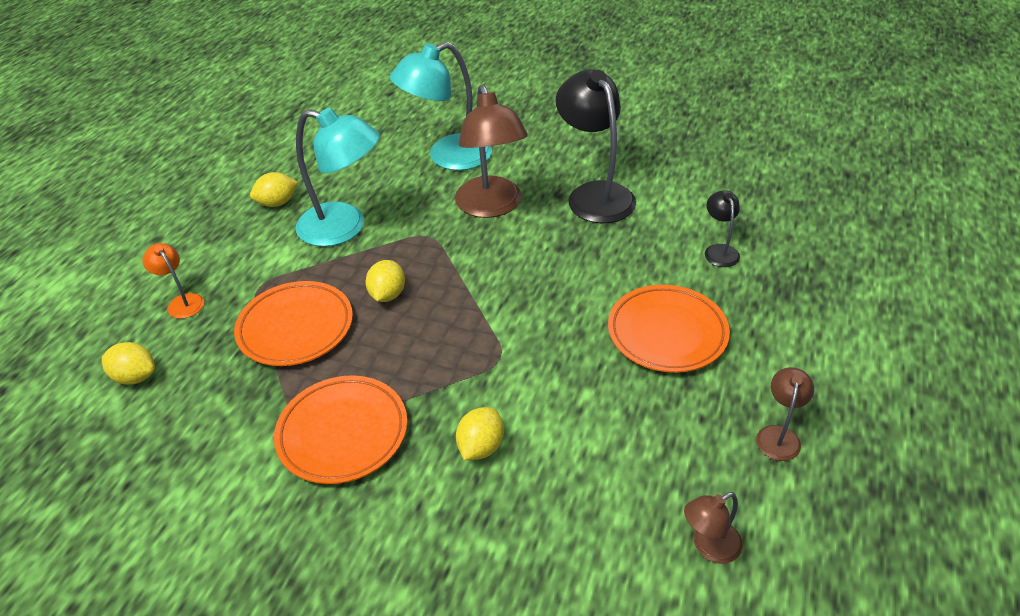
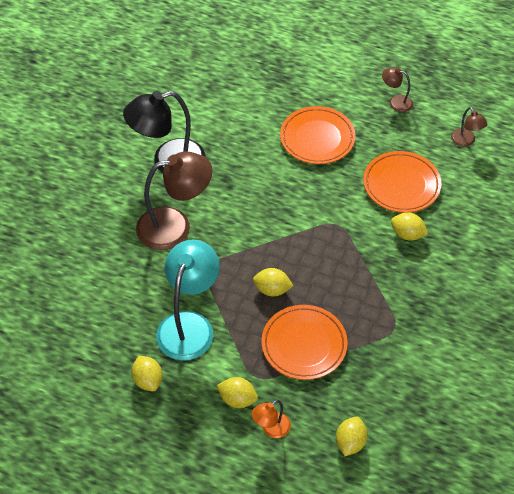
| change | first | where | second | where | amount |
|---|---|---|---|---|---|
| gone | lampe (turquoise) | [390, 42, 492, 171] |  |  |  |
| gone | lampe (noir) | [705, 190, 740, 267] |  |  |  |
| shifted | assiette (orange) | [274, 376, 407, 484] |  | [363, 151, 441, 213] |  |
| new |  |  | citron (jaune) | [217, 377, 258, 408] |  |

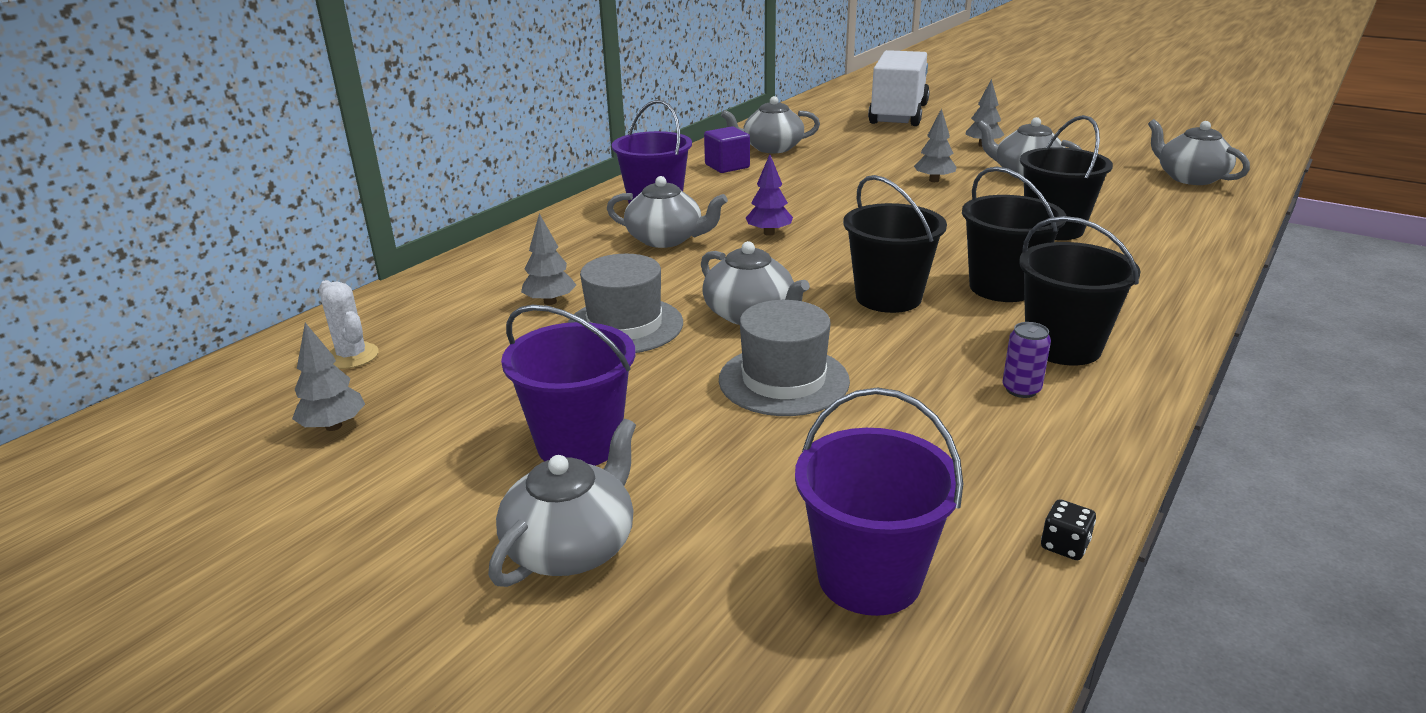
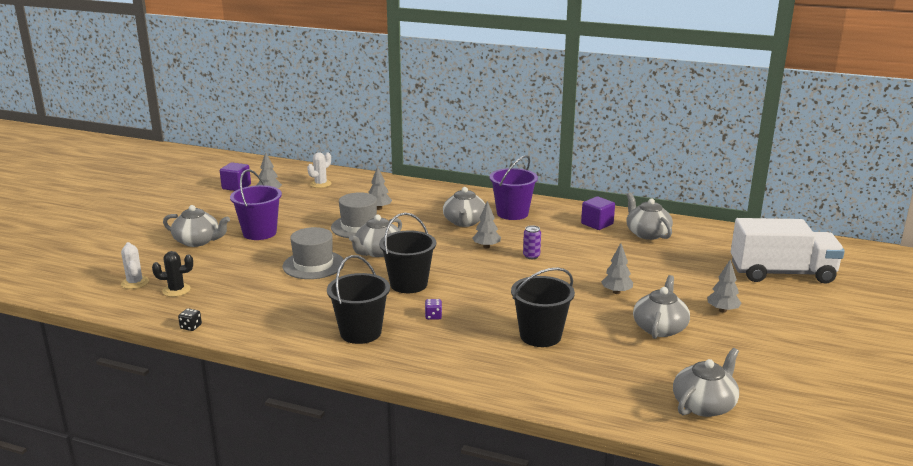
| change | first | where | second | where | amount |
|---|---|---|---|---|---|
| repainted | arbre (violet) | [746, 154, 793, 236] | arbre (gris) | [472, 201, 501, 248] |  |
| swapped | seau (noir) | [962, 166, 1066, 302] | dé (violet) | [425, 299, 442, 320] |  |
| shifted | canette (violet) | [1002, 322, 1051, 398] |  | [523, 225, 541, 259] |  |
| swapped | seau (violet) | [795, 387, 963, 616] | cactus (noir) | [152, 251, 193, 297] |  |
| new |  |  | cube (violet) | [220, 162, 251, 191] |  |
| new |  |  | cactus (blanc) | [121, 242, 149, 289] |  |

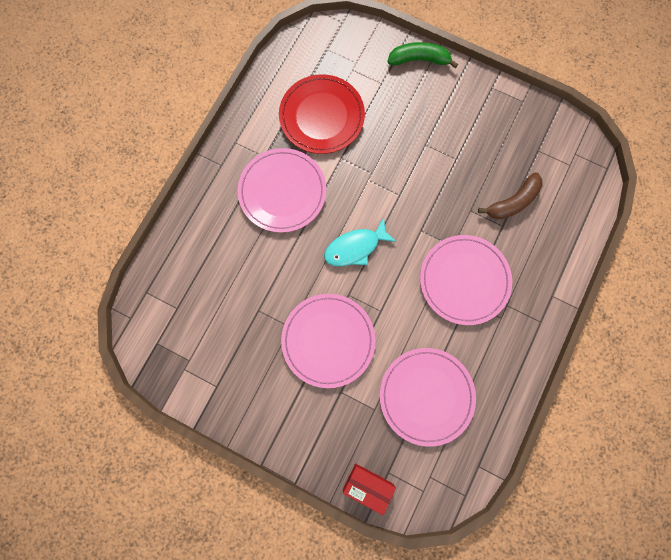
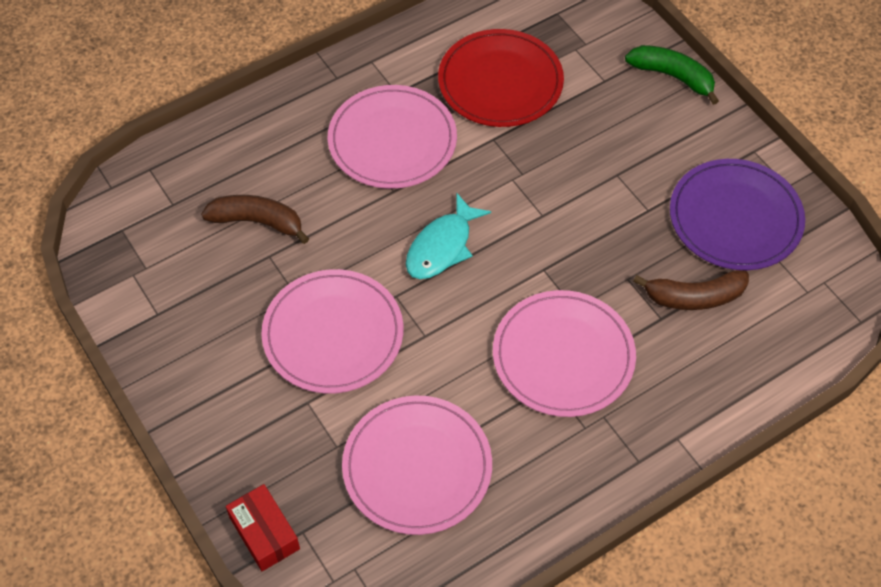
| change | first | where | second | where | amount |
|---|---|---|---|---|---|
| rotated | poisson (turquoise) | [324, 218, 397, 266] |  | [406, 192, 491, 279] | 60 degrees counterclockwise |
| new |  |  | assiette (violet) | [670, 159, 805, 270] |  |
| new |  |  | banane (marron) | [201, 195, 309, 244] |  |

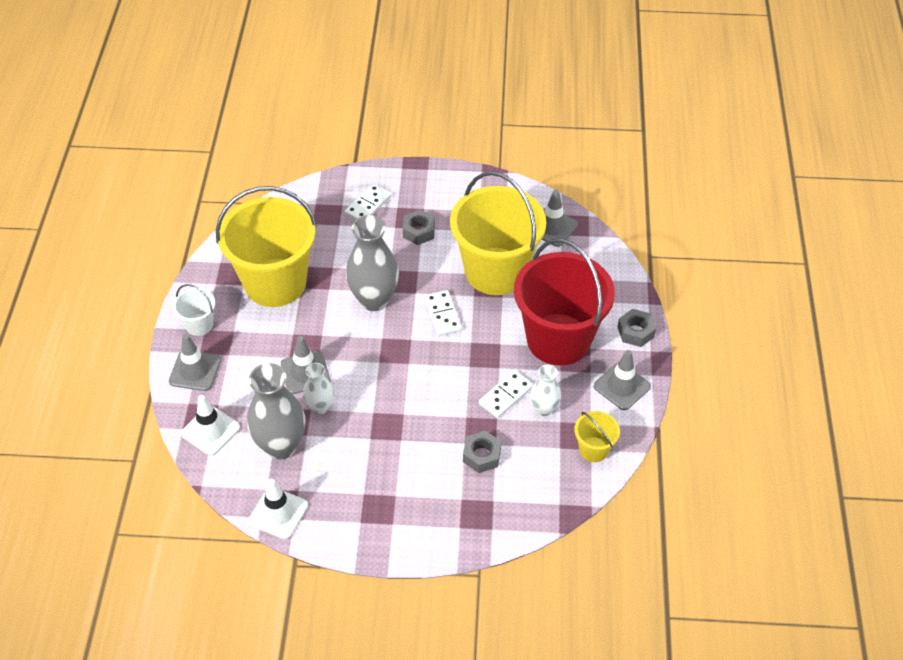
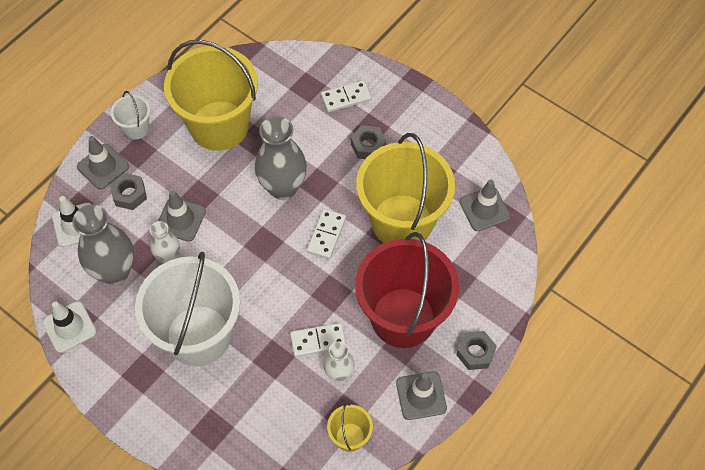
| change | first | where | second | where | amount |
|---|---|---|---|---|---|
| shifted | écrou (gris) | [463, 431, 501, 473] |  | [110, 173, 147, 210] |  |
| new |  |  | seau (blanc) | [135, 252, 240, 366] |  |

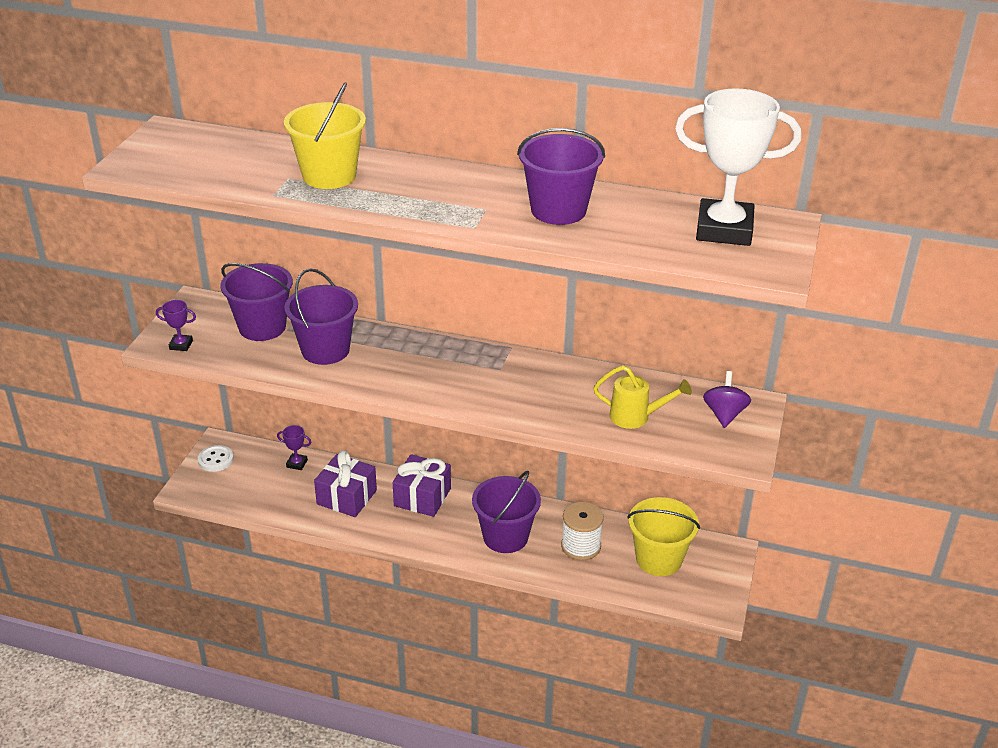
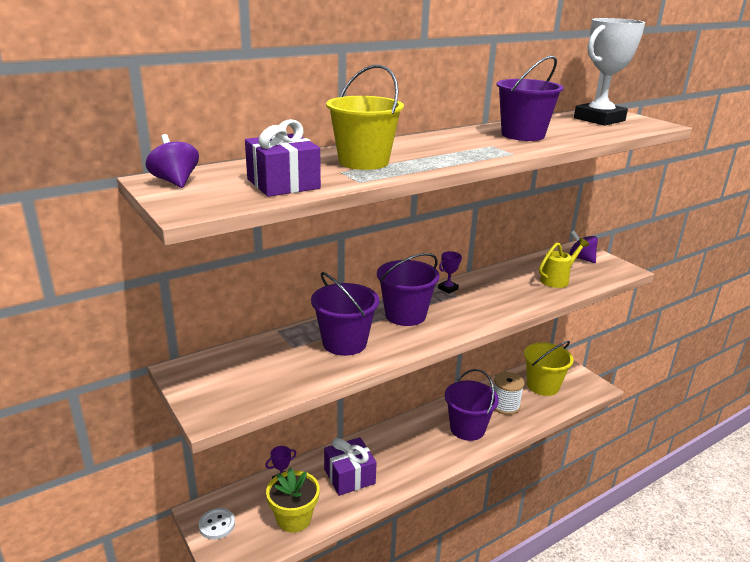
| change | first | where | second | where | amount |
|---|---|---|---|---|---|
| shifted | seau (violet) | [220, 263, 293, 341] |  | [377, 253, 440, 326] |  |
| shifted | trophée (violet) | [156, 300, 196, 351] |  | [438, 251, 462, 294] |  |
| shifted | cadeau (violet) | [393, 454, 451, 517] |  | [245, 119, 321, 197] |  |
| new |  |  | toupie (violet) | [146, 134, 199, 188] |  |
| new |  |  | pot de fleurs (jaune) | [266, 468, 320, 532] |  |

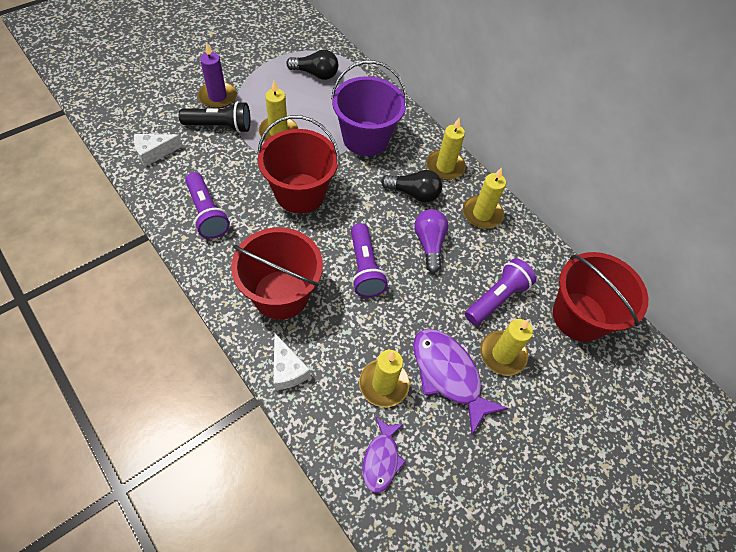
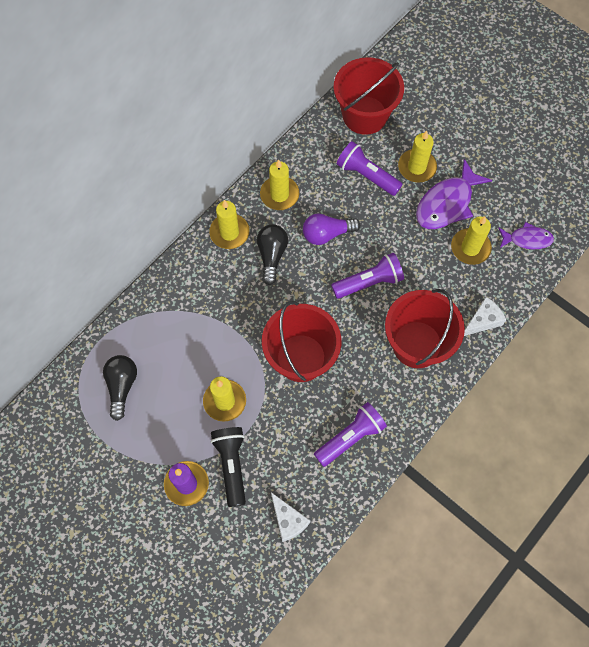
| change | first | where | second | where | amount |
|---|---|---|---|---|---|
| gone | seau (violet) | [331, 60, 407, 156] |  |  |  |

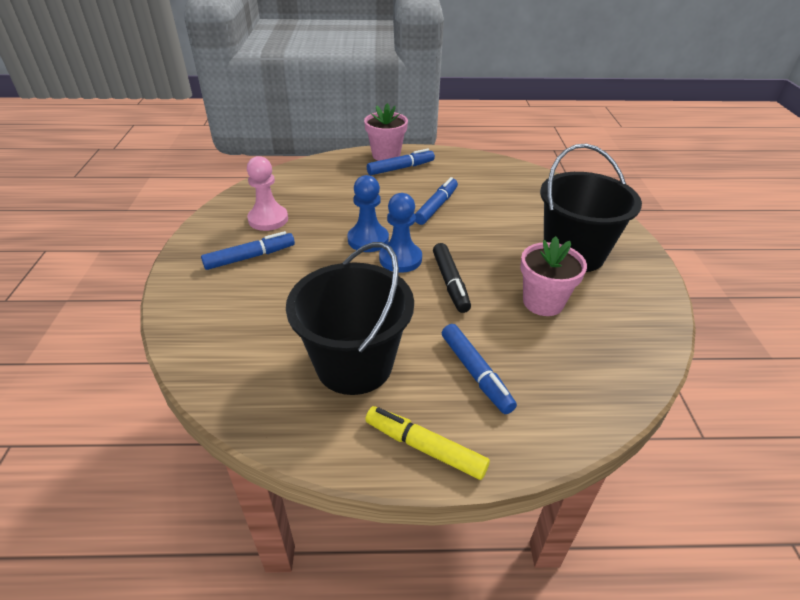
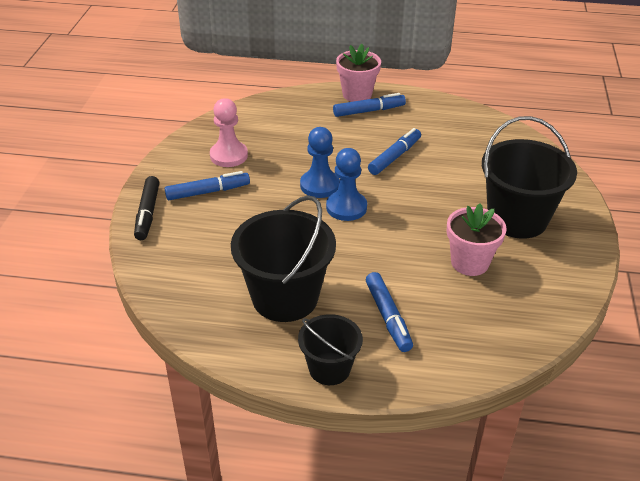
| change | first | where | second | where | amount |
|---|---|---|---|---|---|
| shifted | feutre (noir) | [433, 243, 471, 313] |  | [134, 176, 159, 240] |  |
| swapped | feutre (jaune) | [365, 406, 490, 480] | seau (noir) | [298, 314, 363, 385] |  |

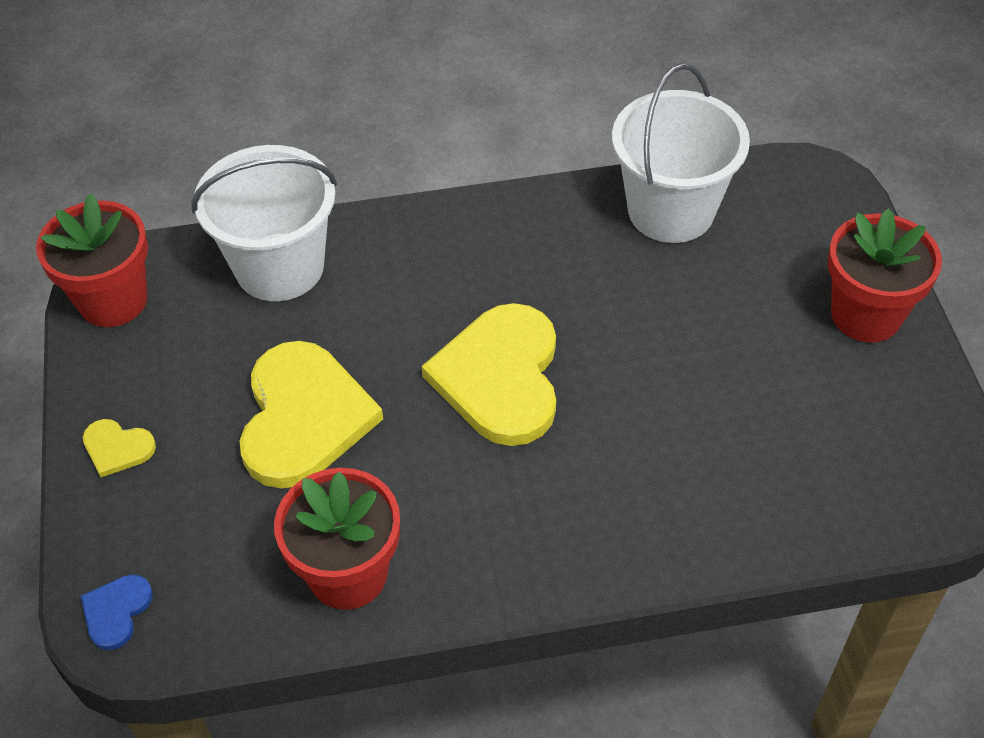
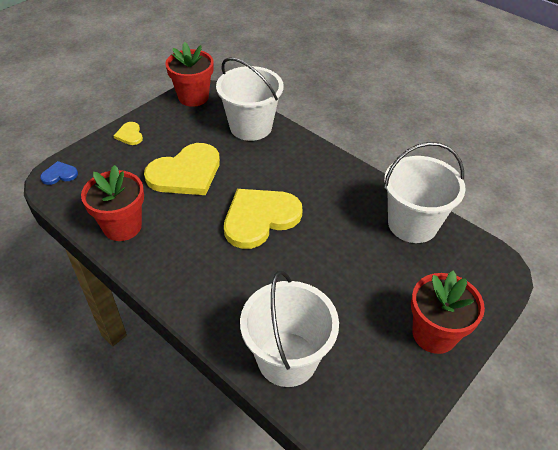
| change | first | where | second | where | amount |
|---|---|---|---|---|---|
| new |  |  | seau (blanc) | [240, 271, 339, 387] |  |

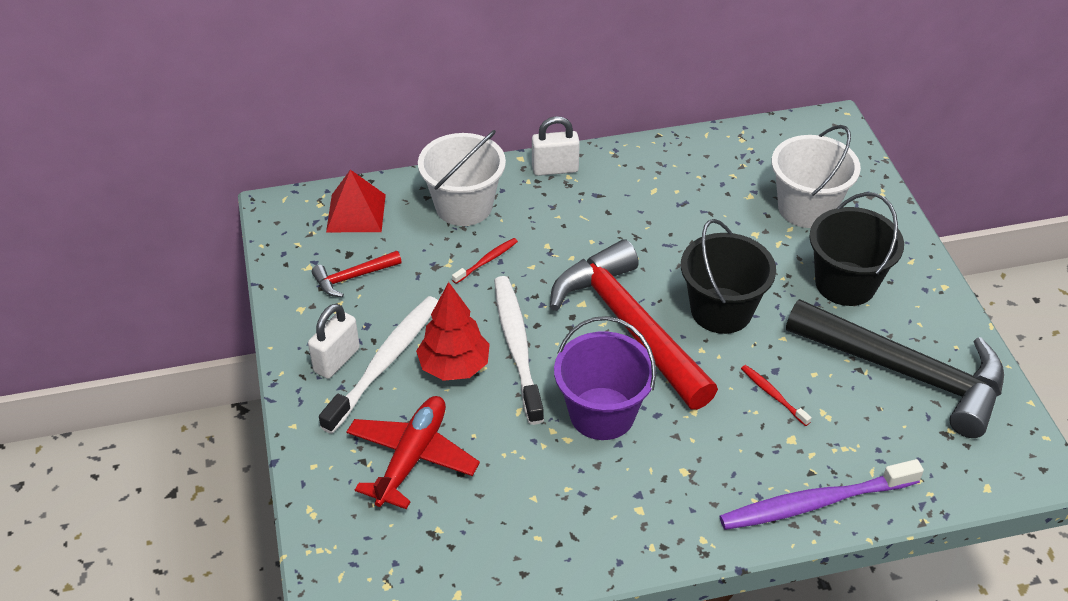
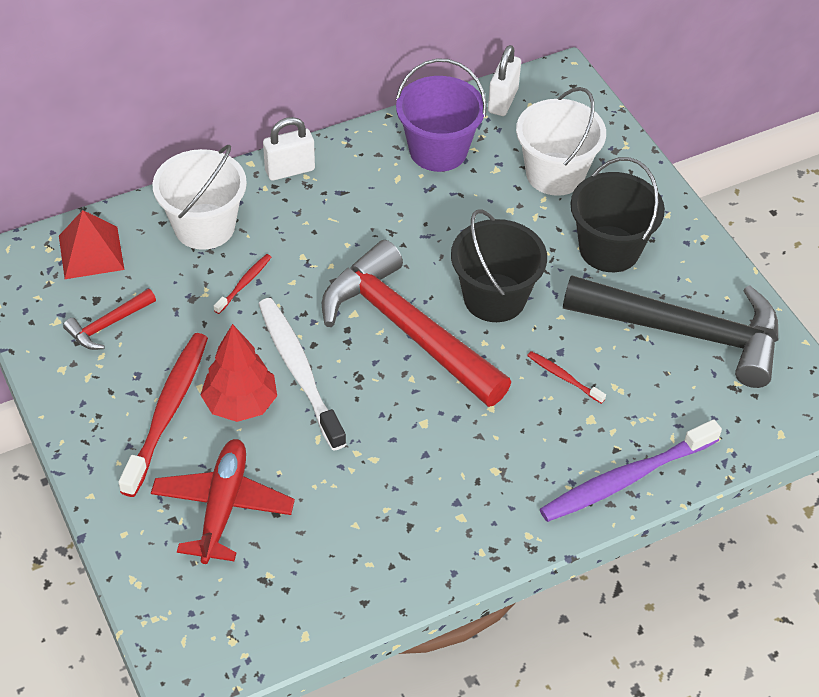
| change | first | where | second | where | amount |
|---|---|---|---|---|---|
| repainted | brosse à dents (blanc) | [319, 296, 438, 434] | brosse à dents (rouge) | [118, 333, 208, 497] |  |
| shifted | cadenas (blanc) | [308, 303, 360, 379] |  | [488, 45, 521, 116] |  |
| shifted | seau (violet) | [554, 316, 656, 440] |  | [396, 58, 487, 172] |  |

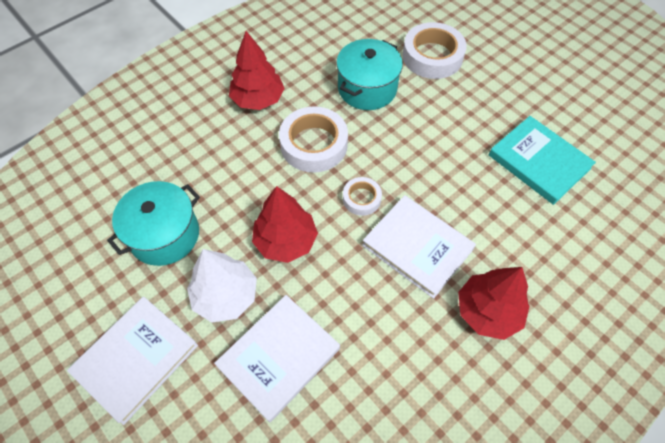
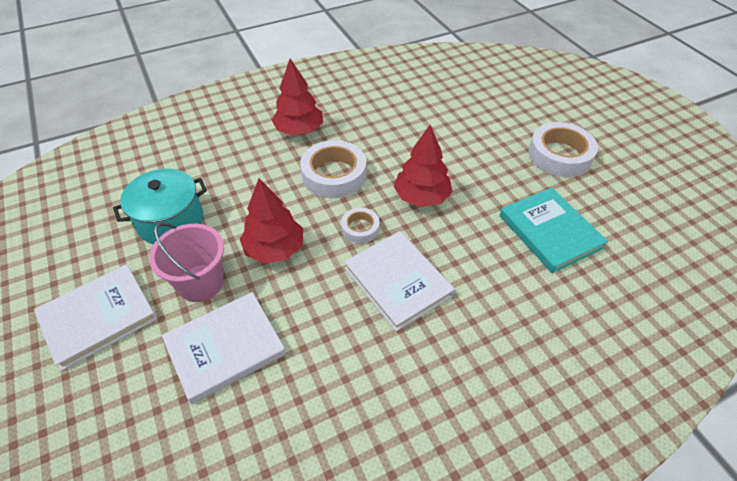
| change | first | where | second | where | amount |
|---|---|---|---|---|---|
| shifted | ruban adhésif (blanc) | [403, 22, 467, 79] |  | [528, 122, 598, 177] |  |
| gone | marmite (turquoise) | [336, 39, 403, 110] |  |  |  |
| swapped | arbre (blanc) | [187, 249, 257, 323] | seau (rose) | [149, 223, 224, 302] |  |
| shifted | arbre (rouge) | [458, 267, 529, 340] |  | [393, 125, 452, 207] |  |

